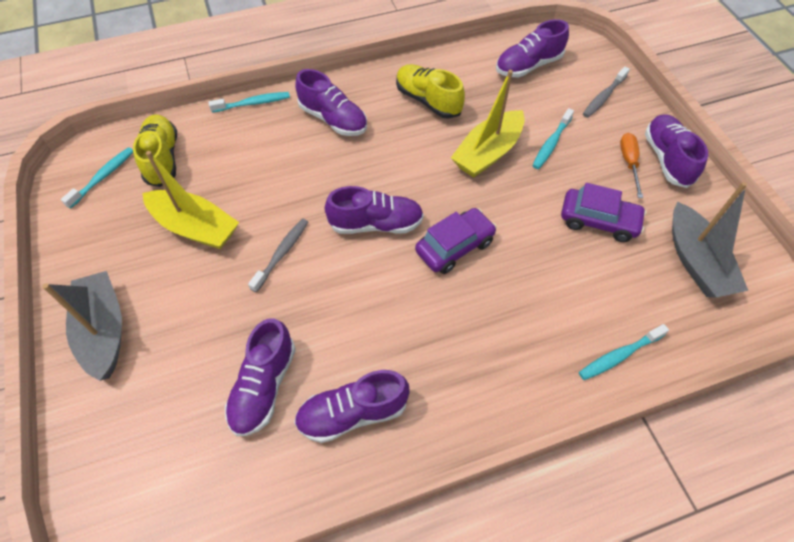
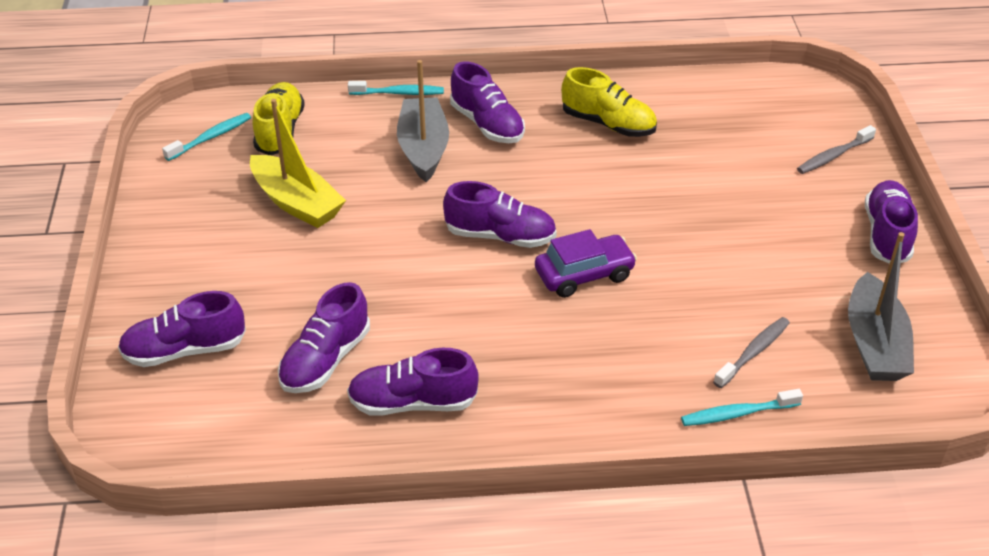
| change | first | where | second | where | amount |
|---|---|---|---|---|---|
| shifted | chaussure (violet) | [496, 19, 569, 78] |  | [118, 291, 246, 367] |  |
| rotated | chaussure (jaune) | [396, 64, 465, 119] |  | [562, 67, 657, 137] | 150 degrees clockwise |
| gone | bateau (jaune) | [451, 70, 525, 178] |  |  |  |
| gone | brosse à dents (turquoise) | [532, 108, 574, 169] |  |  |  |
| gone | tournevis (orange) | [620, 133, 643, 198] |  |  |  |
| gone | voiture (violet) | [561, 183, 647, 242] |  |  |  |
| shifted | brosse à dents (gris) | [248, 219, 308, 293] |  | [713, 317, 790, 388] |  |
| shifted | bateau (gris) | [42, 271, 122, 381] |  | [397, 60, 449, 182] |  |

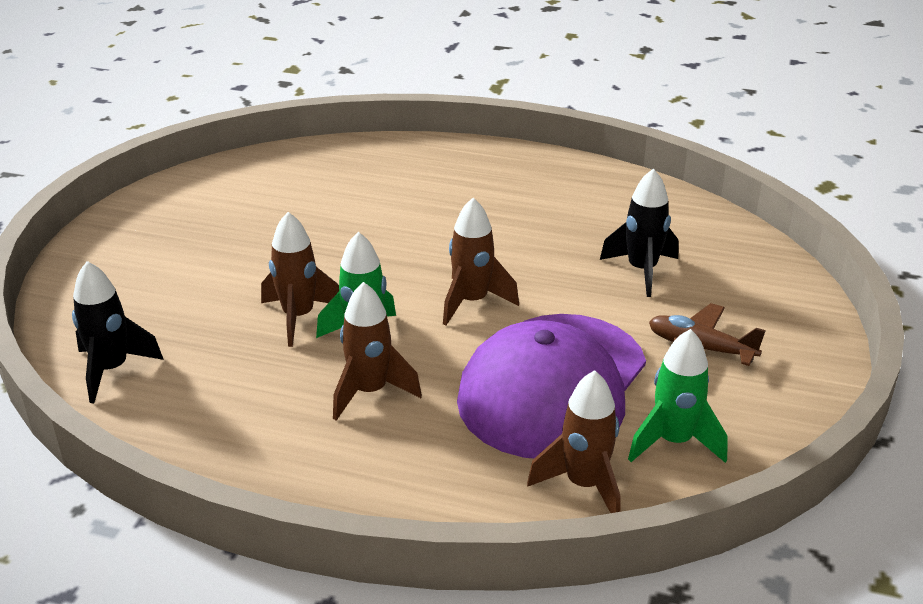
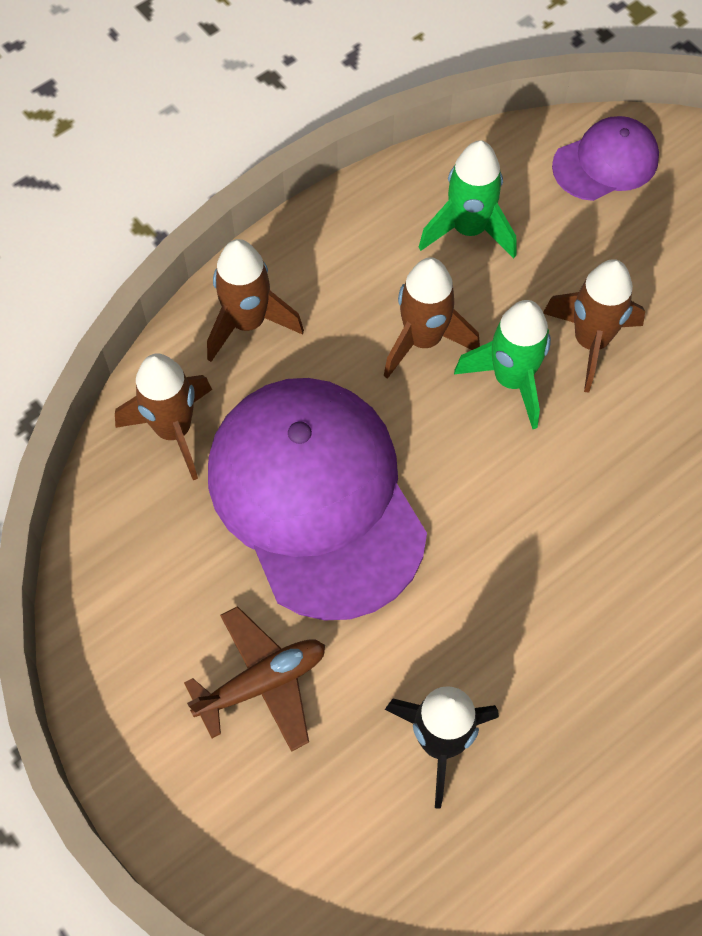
| change | first | where | second | where | amount |
|---|---|---|---|---|---|
| shifted | fusée (marron) | [443, 198, 519, 326] |  | [207, 239, 304, 362] |  |
| swapped | fusée (noir) | [72, 261, 164, 403] | casquette (violet) | [552, 116, 659, 201] |  |
| shifted | fusée (vert) | [628, 329, 728, 463] |  | [419, 140, 516, 259] |  |

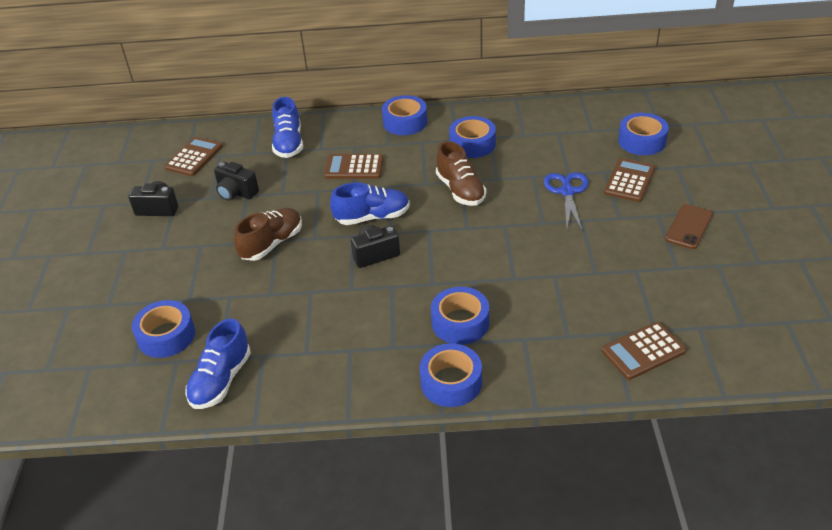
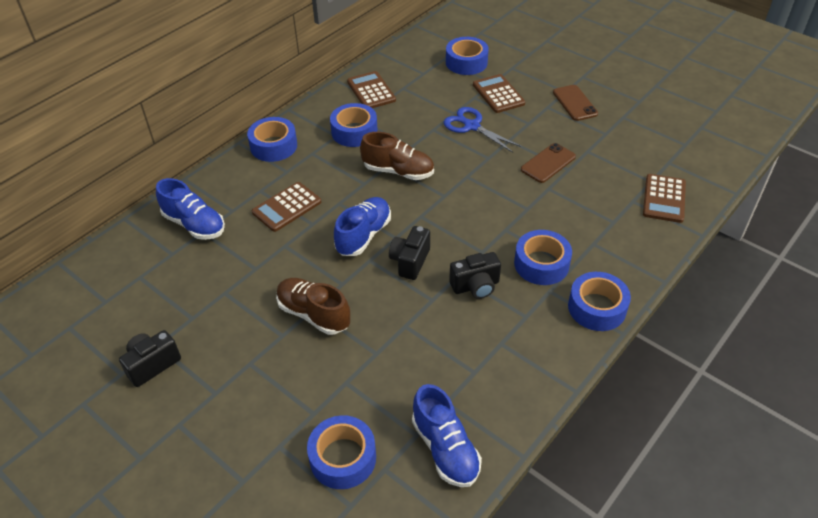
| change | first | where | second | where | amount |
|---|---|---|---|---|---|
| shifted | calculatrice (marron) | [164, 137, 223, 176] |  | [347, 71, 396, 108] |  |
| shifted | appareil photo (noir) | [214, 162, 259, 201] |  | [449, 252, 501, 299] |  |
| rotated | chaussure (marron) | [234, 208, 302, 261] |  | [276, 278, 350, 335] | 45 degrees counterclockwise |
| new |  |  | téléphone (marron) | [521, 143, 576, 183] |  |

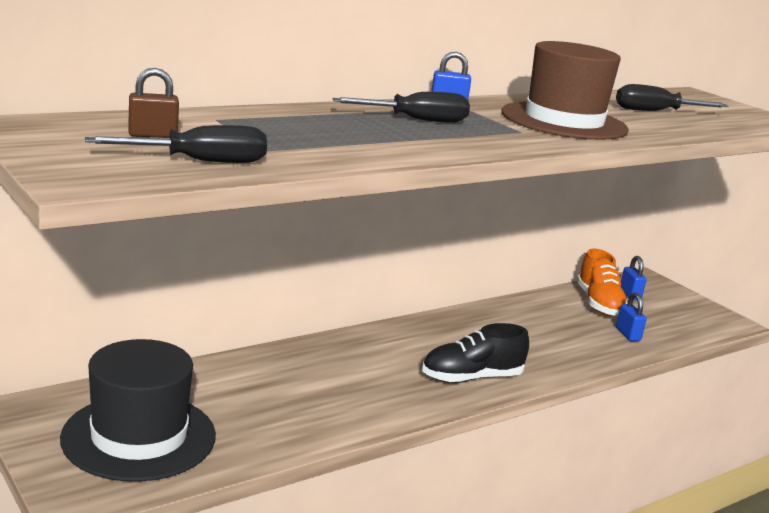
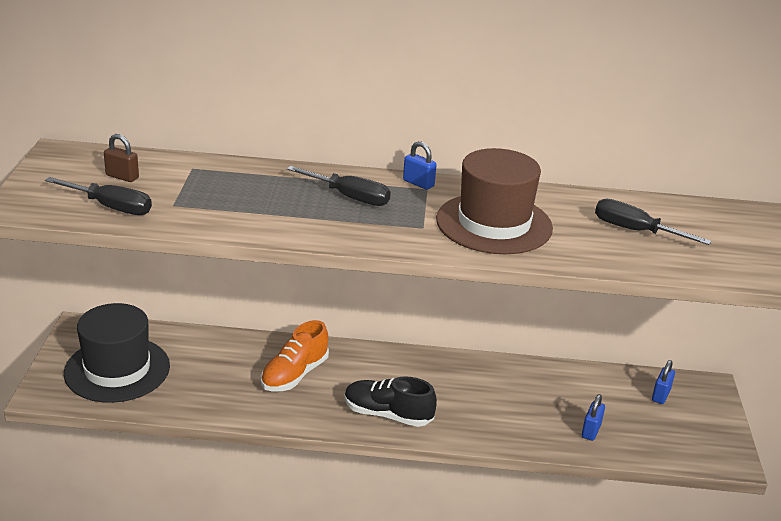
| change | first | where | second | where | amount |
|---|---|---|---|---|---|
| shifted | chaussure (orange) | [577, 249, 627, 316] |  | [261, 320, 329, 391] |  |

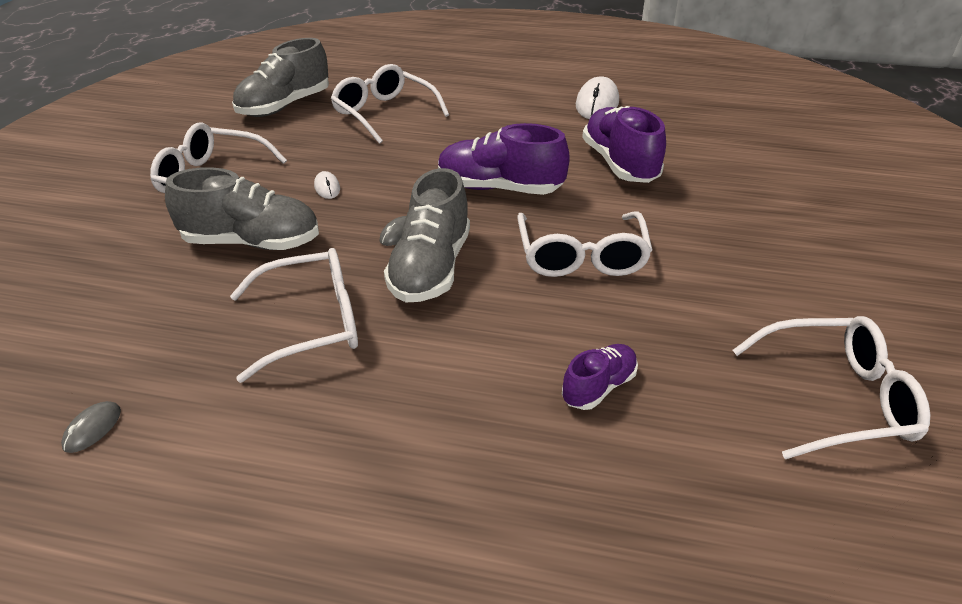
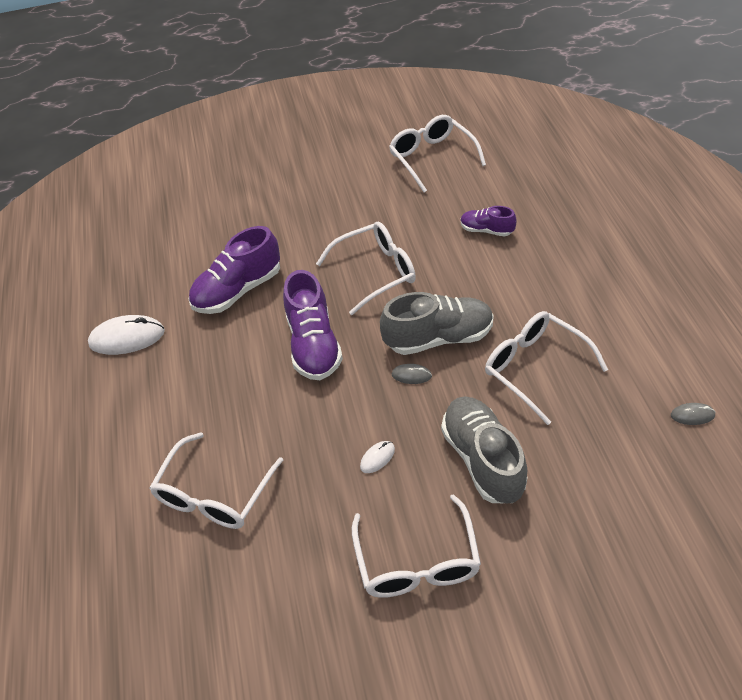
| change | first | where | second | where | amount |
|---|---|---|---|---|---|
| gone | chaussure (gris) | [232, 38, 329, 117] |  |  |  |

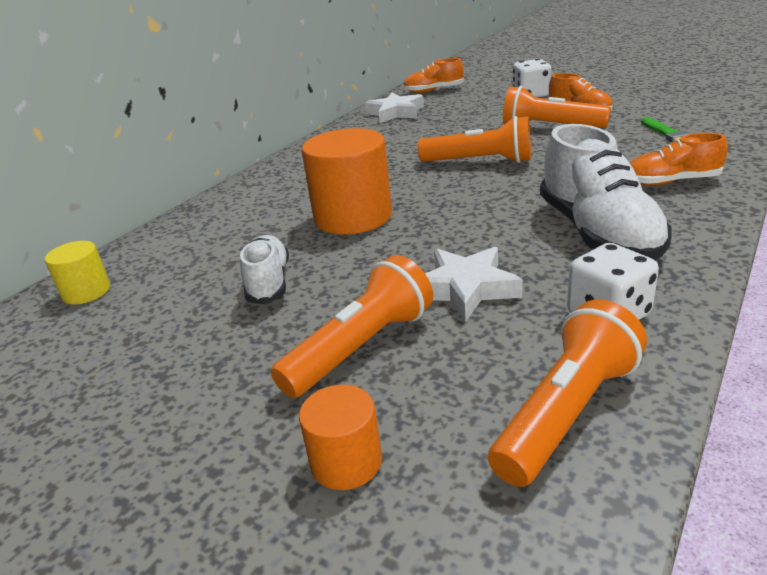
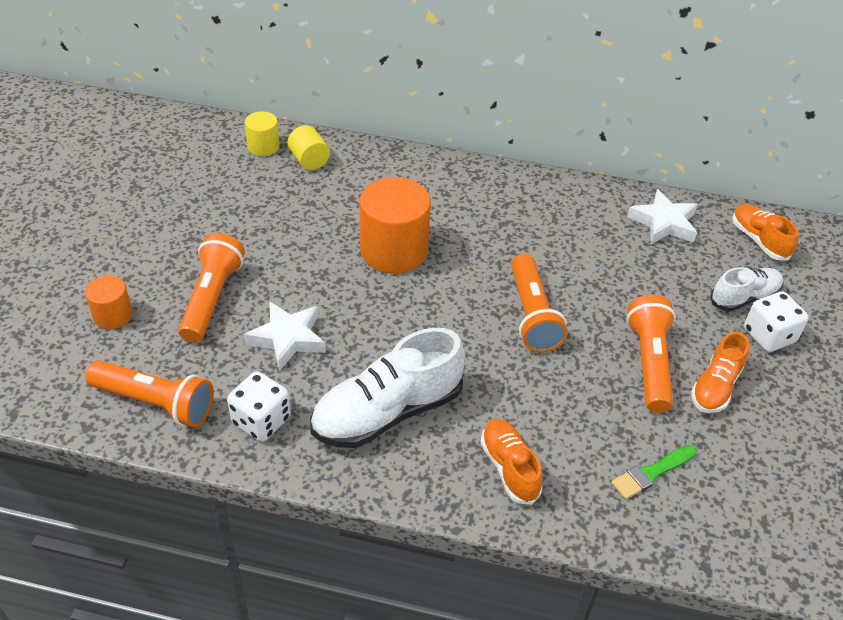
| change | first | where | second | where | amount |
|---|---|---|---|---|---|
| shifted | chaussure (blanc) | [240, 235, 289, 304] |  | [710, 267, 783, 311] |  |
| rotated | lampe de poche (orange) | [271, 255, 433, 398] |  | [178, 233, 245, 343] | 105 degrees counterclockwise |
| new |  |  | cylindre (jaune) | [288, 125, 330, 170] |  |

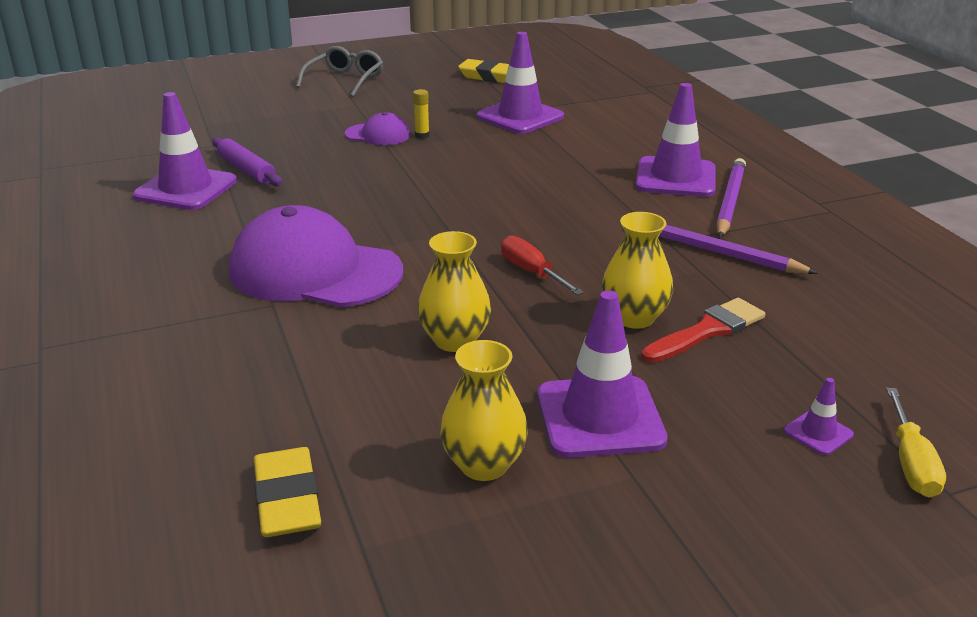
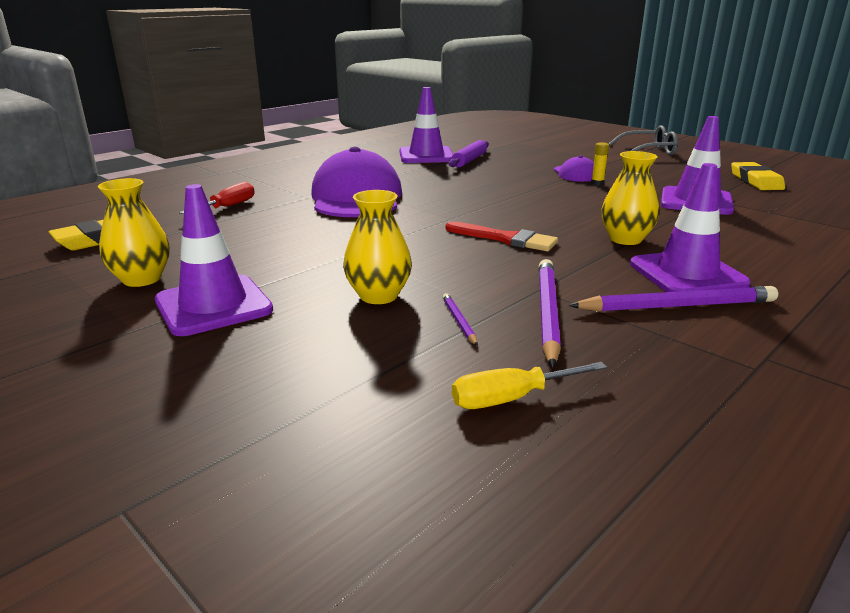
| change | first | where | second | where | amount |
|---|---|---|---|---|---|
| shifted | vase (jaune) | [417, 231, 491, 352] |  | [601, 151, 659, 245] |  |
| shifted | tournevis (rouge) | [501, 235, 584, 295] |  | [179, 182, 255, 214] |  |
| shifted | pinceau (rouge) | [641, 298, 765, 363] |  | [446, 221, 558, 251] |  |
| gone | cône de chantier (violet) | [784, 378, 854, 455] |  |  |  |
| shifted | tournevis (jaune) | [886, 388, 946, 497] |  | [452, 362, 607, 409] |  |
| new |  |  | crayon (violet) | [443, 293, 478, 346] |  |

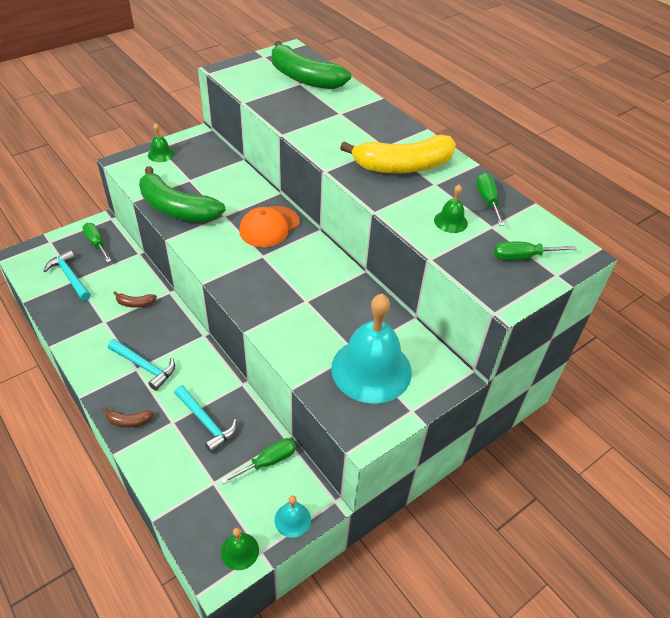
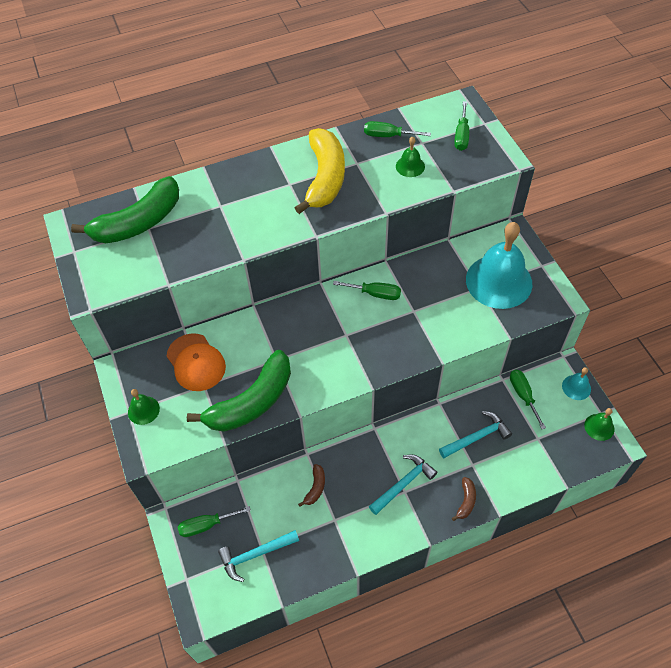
| change | first | where | second | where | amount |
|---|---|---|---|---|---|
| shifted | casquette (orange) | [239, 206, 300, 247] |  | [167, 333, 226, 391] |  |
| new |  |  | tournevis (vert) | [333, 281, 401, 300] |  |

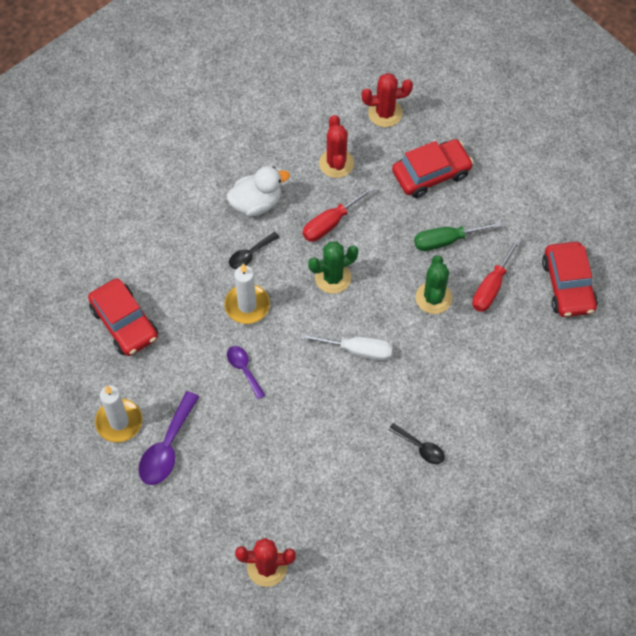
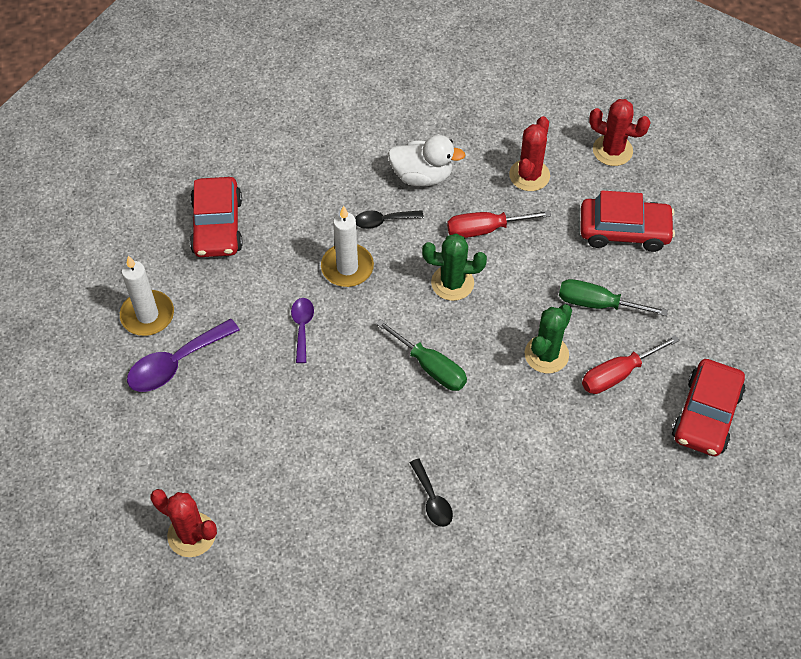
| change | first | where | second | where | amount |
|---|---|---|---|---|---|
| repainted | tournevis (blanc) | [300, 333, 393, 361] | tournevis (vert) | [376, 319, 467, 391] |  |

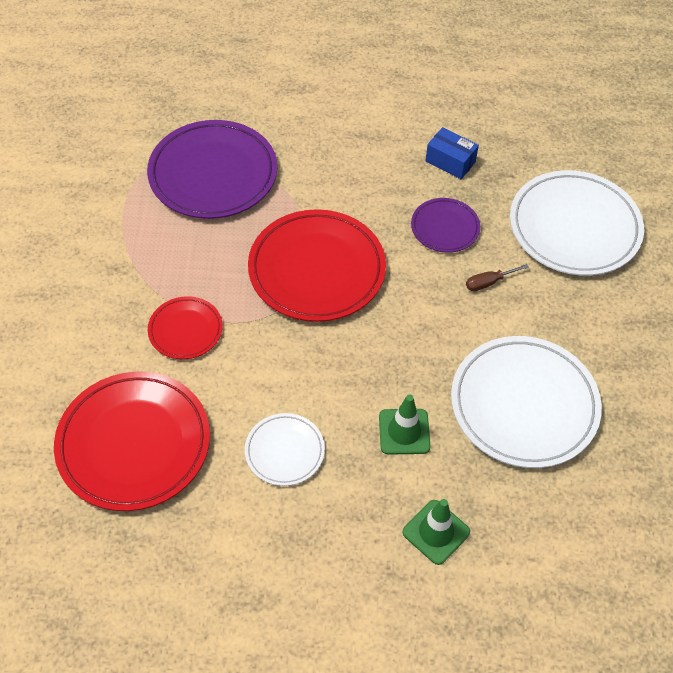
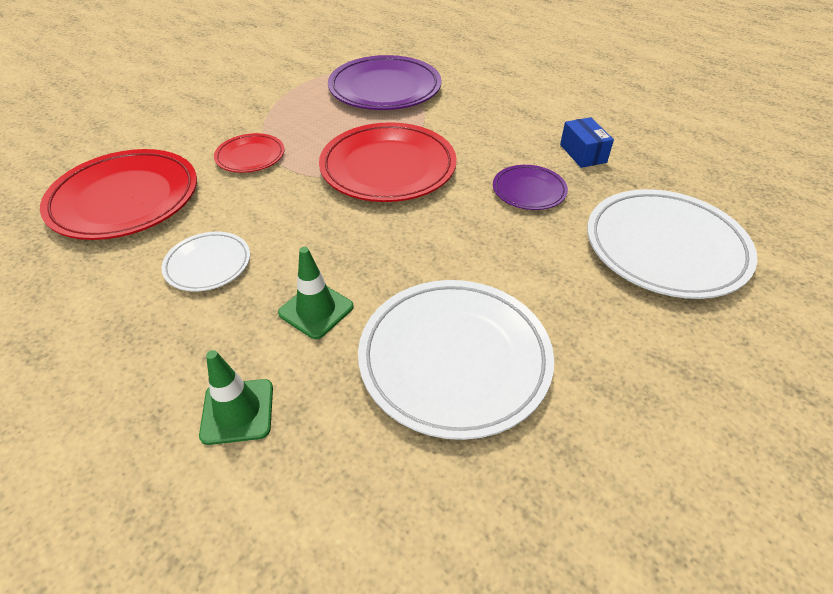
| change | first | where | second | where | amount |
|---|---|---|---|---|---|
| gone | tournevis (marron) | [466, 264, 529, 291] |  |  |  |

